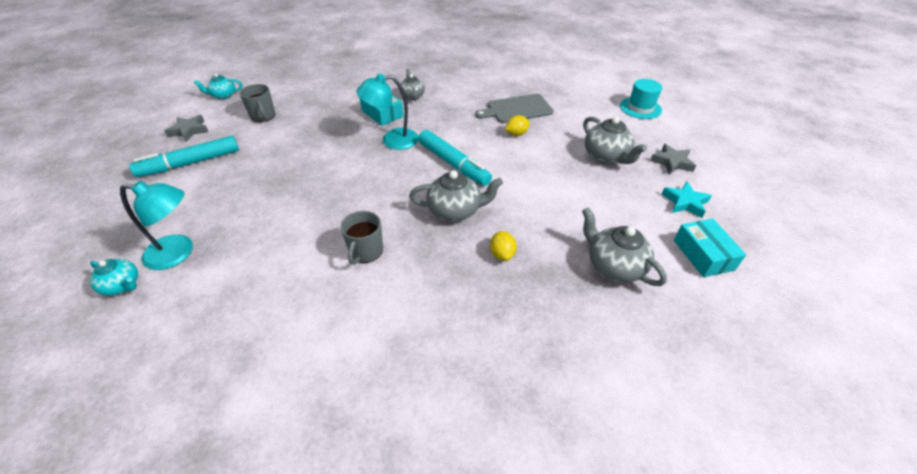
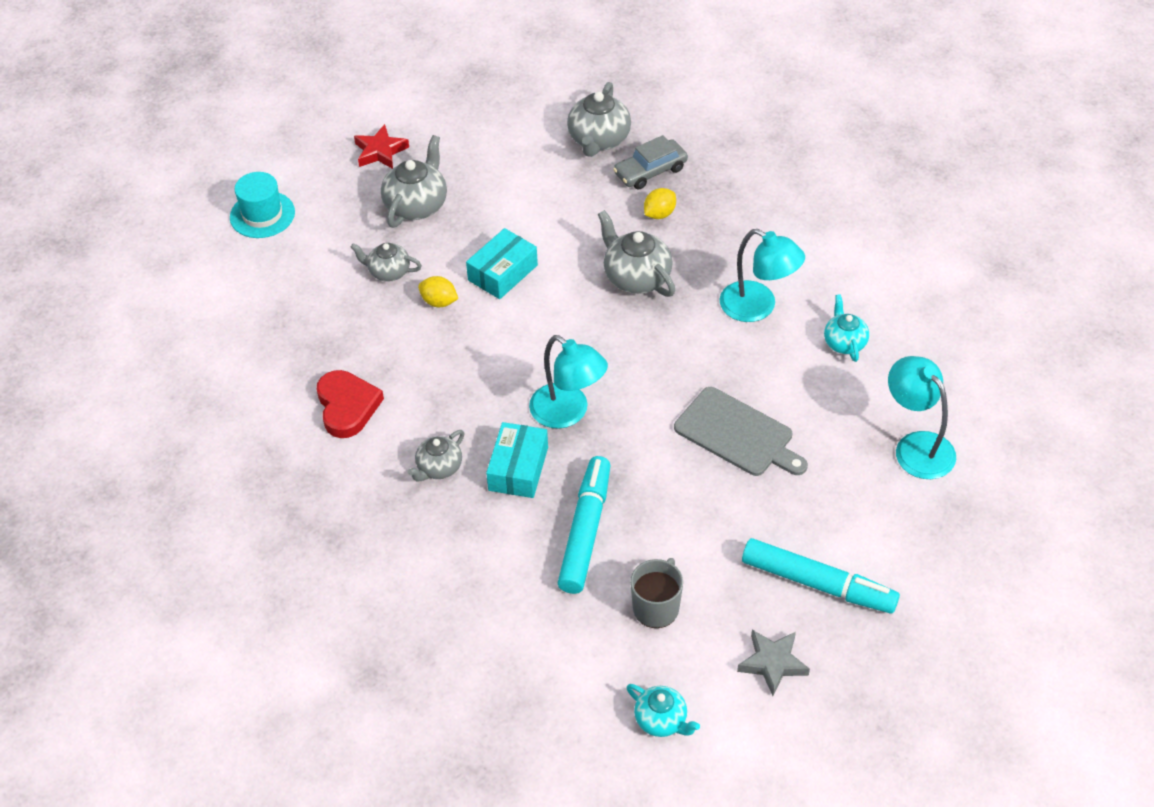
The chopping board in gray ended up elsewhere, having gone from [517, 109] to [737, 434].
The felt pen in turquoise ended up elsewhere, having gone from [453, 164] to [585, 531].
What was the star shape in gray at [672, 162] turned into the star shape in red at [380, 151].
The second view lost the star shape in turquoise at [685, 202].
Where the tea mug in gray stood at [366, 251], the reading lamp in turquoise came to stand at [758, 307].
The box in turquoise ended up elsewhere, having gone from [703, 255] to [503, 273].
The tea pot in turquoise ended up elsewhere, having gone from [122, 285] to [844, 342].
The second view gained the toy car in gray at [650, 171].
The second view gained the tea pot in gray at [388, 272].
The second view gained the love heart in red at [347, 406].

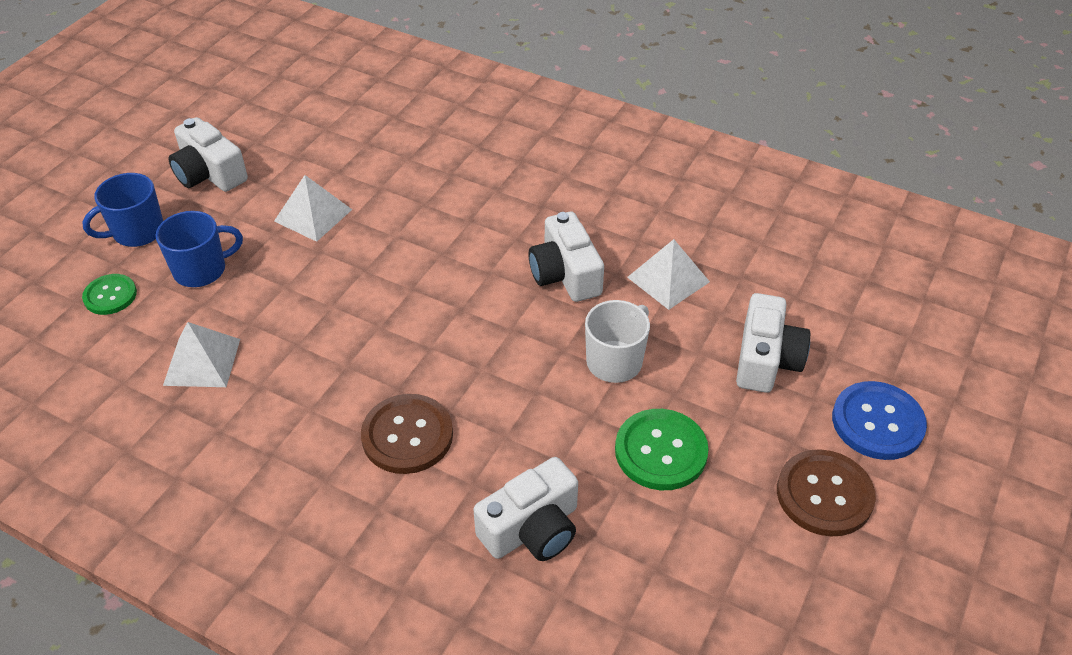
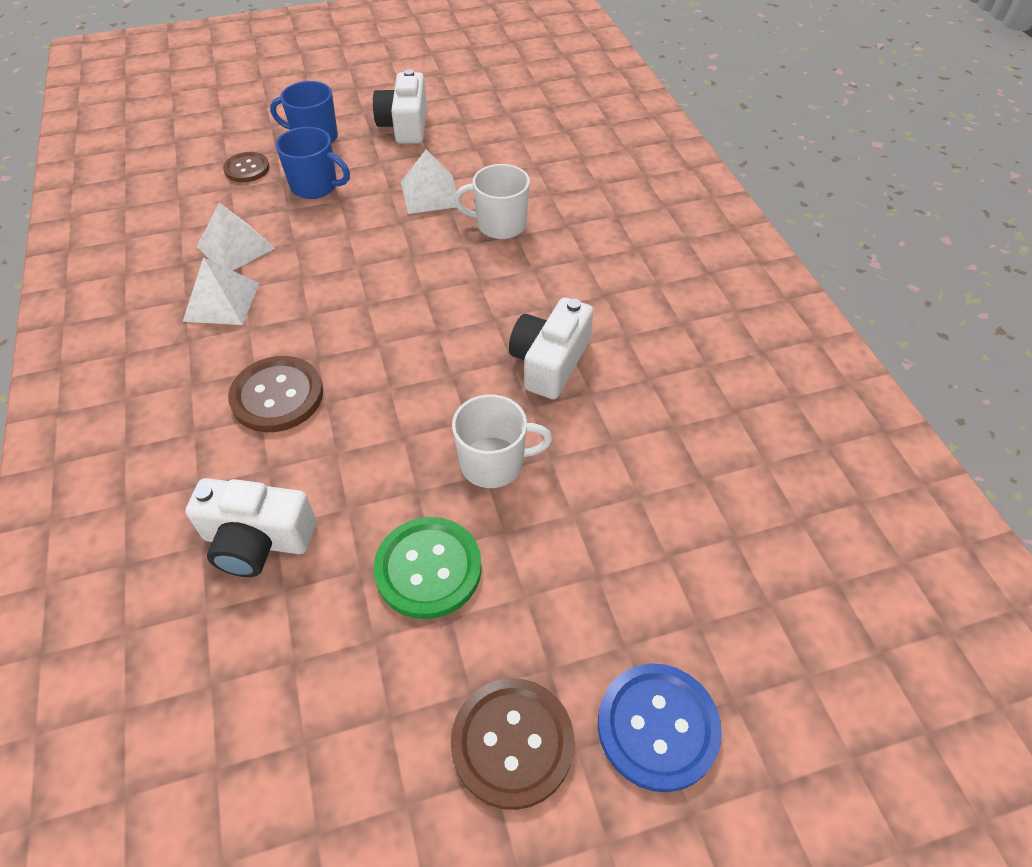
The pyramid shape in snow-white ended up elsewhere, having gone from [668, 279] to [222, 302].
What was the button in green at [110, 296] turned into the button in russet at [247, 169].
The second view lost the camera in snow-white at [766, 360].
The second view gained the tea mug in snow-white at [500, 225].

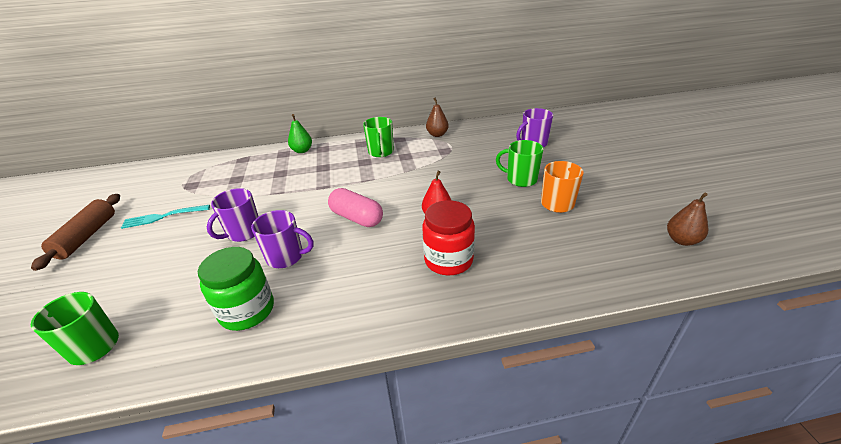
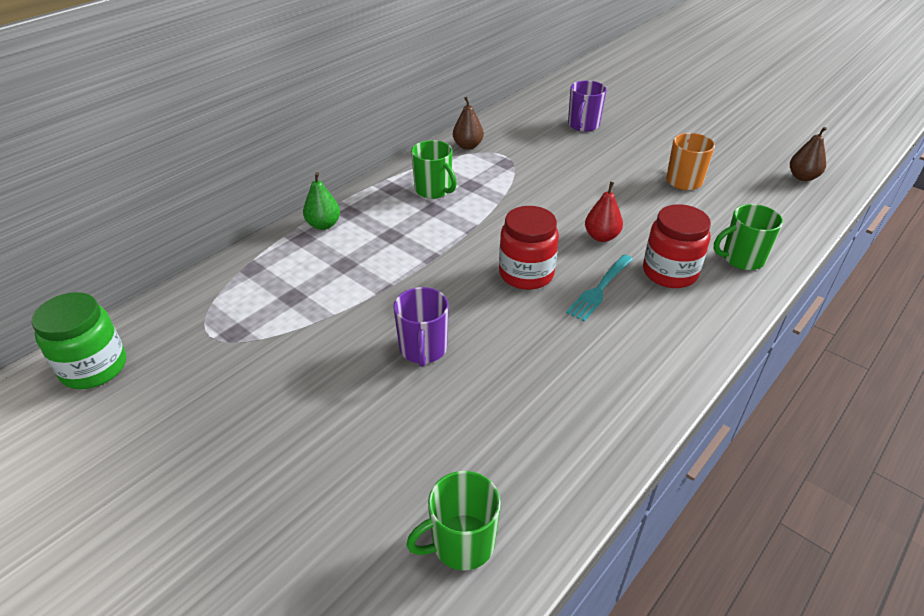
The tea mug in green ended up elsewhere, having gone from [520, 179] to [741, 259].
Where the pill shape in pink stood at [356, 218], the jar in red came to stand at [526, 274].
The second view lost the pastry roller in russet at [87, 236].
The fork in turquoise ended up elsewhere, having gone from [163, 217] to [599, 289].
The second view lost the tea mug in royal purple at [286, 257].
The jar in green ended up elsewhere, having gone from [247, 310] to [94, 367].

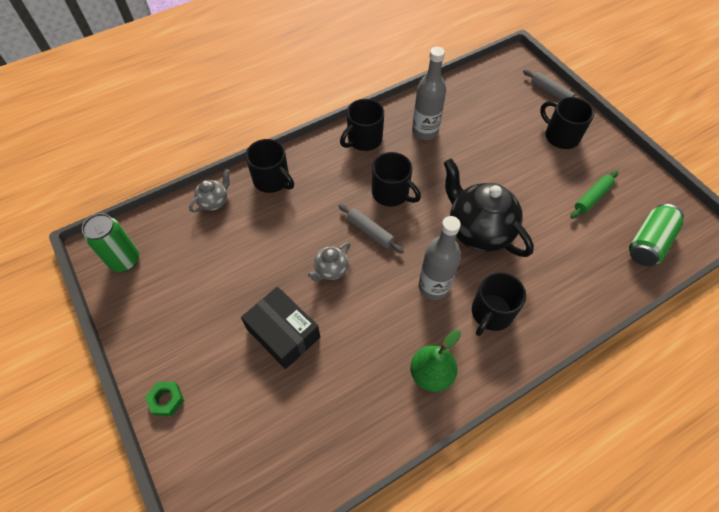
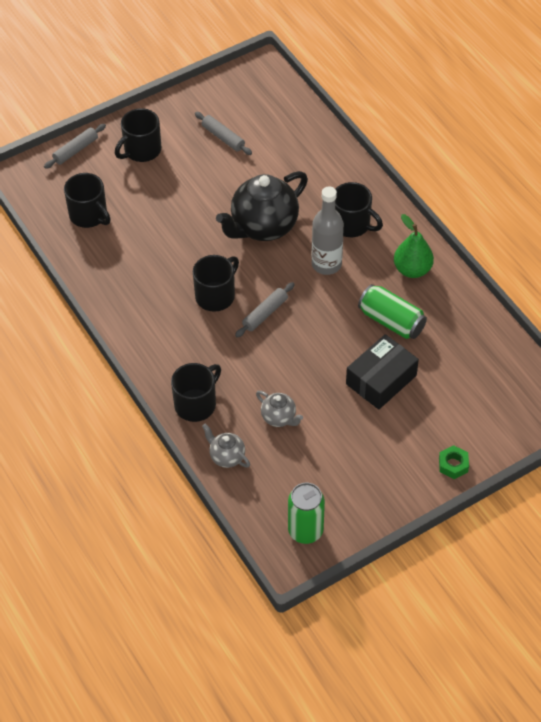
The second view lost the drink bottle in gray at [425, 131].
The tea mug in jet-black ended up elsewhere, having gone from [363, 139] to [89, 215].
What was the pastry roller in green at [592, 198] turned into the pastry roller in gray at [223, 137].
The soda can in green ended up elsewhere, having gone from [648, 243] to [391, 321].
The tea pot in gray ended up elsewhere, having gone from [331, 270] to [279, 418].

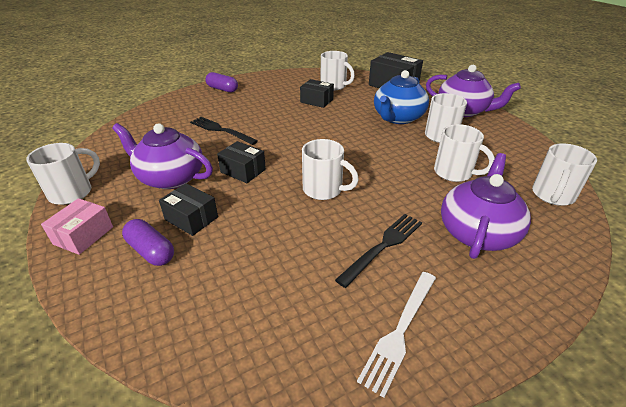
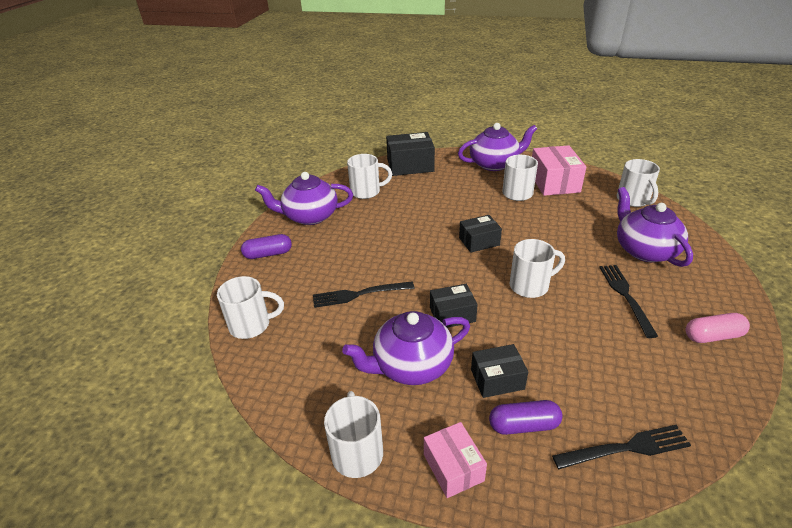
The second view lost the tea pot in cobalt at [397, 118].
The box in jet-black ended up elsewhere, having gone from [316, 101] to [479, 241].
The tea mug in snow-white ended up elsewhere, having gone from [454, 173] to [251, 325].
Where the fork in snow-white stood at [400, 332], the pill shape in pink came to stand at [713, 336].
The second view gained the box in pink at [554, 182].
The second view gained the tea pot in royal purple at [309, 216].
The second view gained the fork in jet-black at [626, 448].

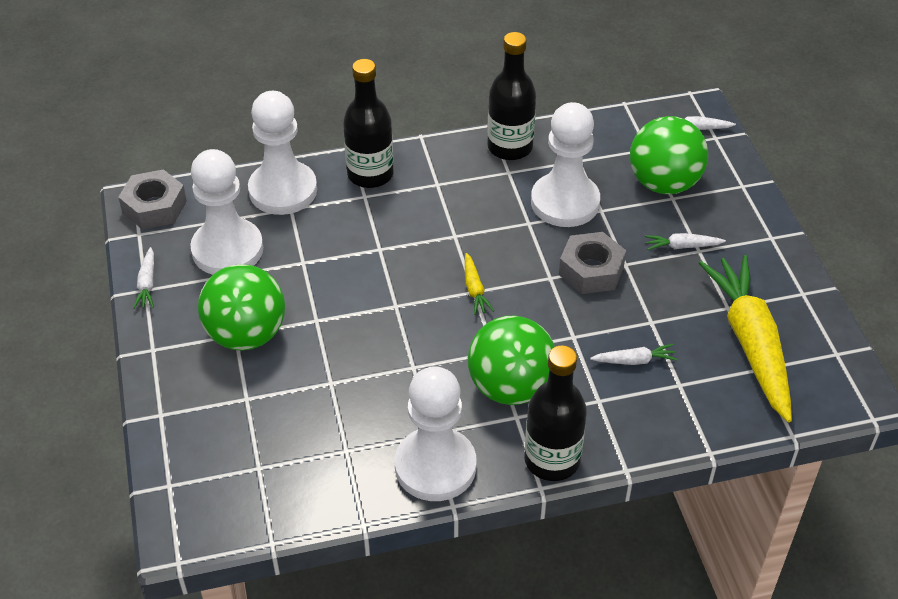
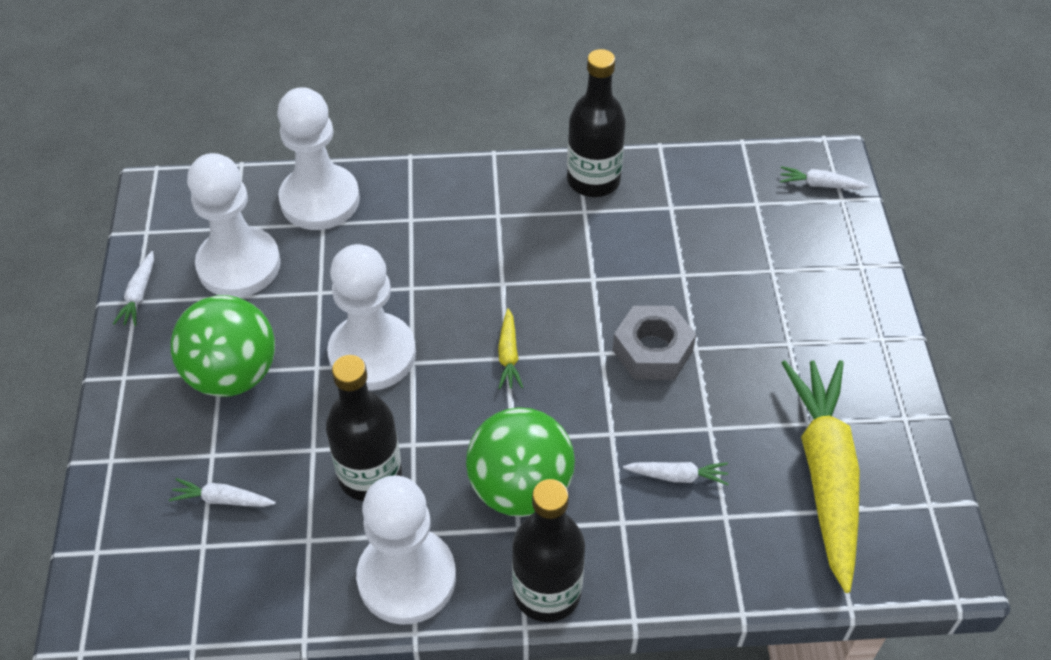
The drink bottle in jet-black ended up elsewhere, having gone from [370, 174] to [370, 475].
The game pawn in snow-white ended up elsewhere, having gone from [565, 202] to [372, 354].
The second view lost the ball in green at [664, 183].
The second view lost the hex nut in gray at [154, 207].
The root vegetable in snow-white ended up elsewhere, having gone from [682, 246] to [222, 499].

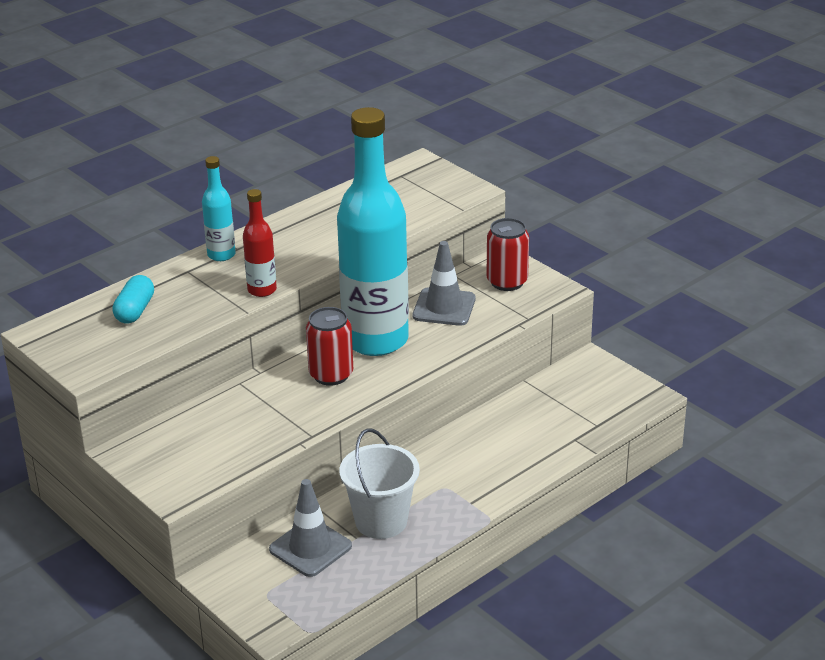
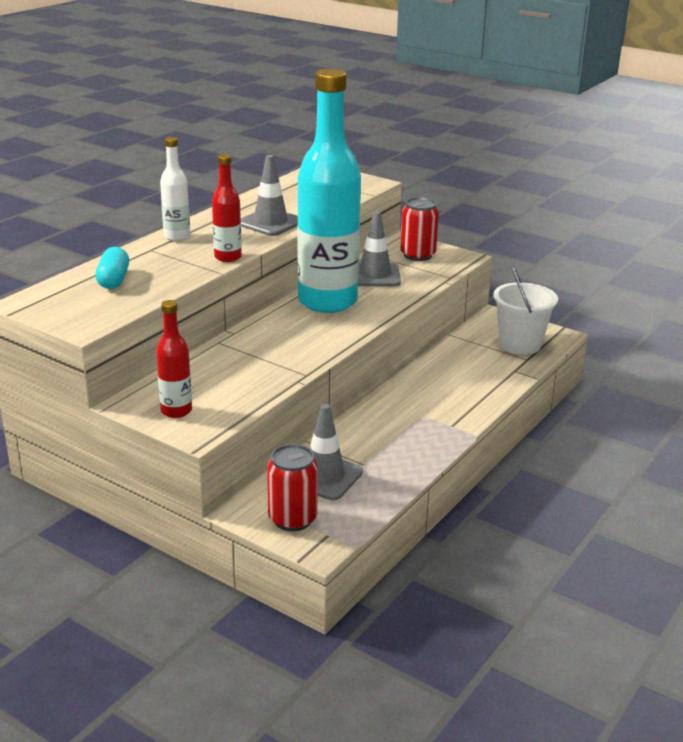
What was the drink bottle in turquoise at [221, 255] turned into the drink bottle in snow-white at [177, 237].
The soda can in red ended up elsewhere, having gone from [331, 375] to [292, 519].
The bucket in snow-white ended up elsewhere, having gone from [381, 521] to [520, 344].
The second view gained the road cone in gray at [270, 223].
The second view gained the drink bottle in red at [176, 411].

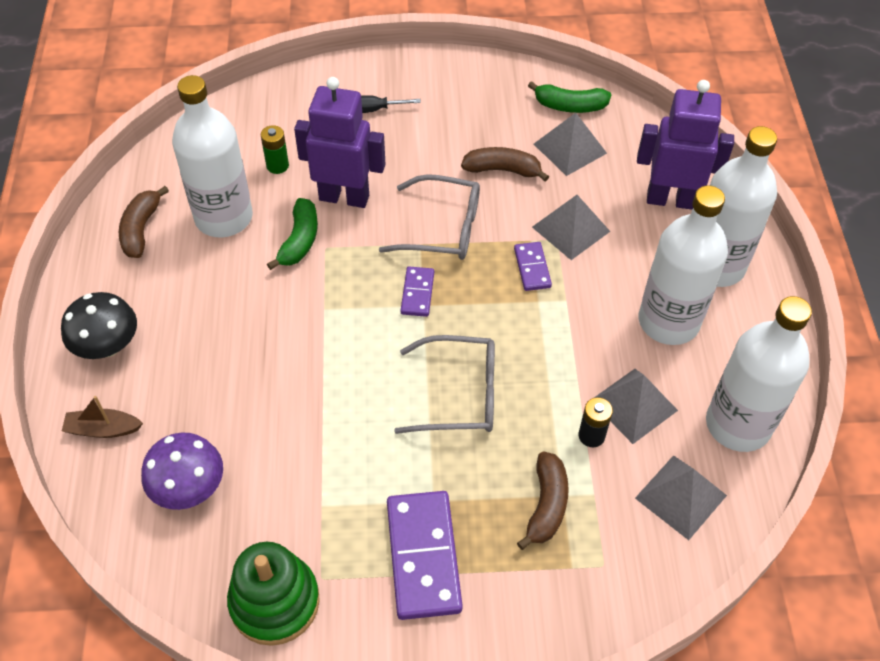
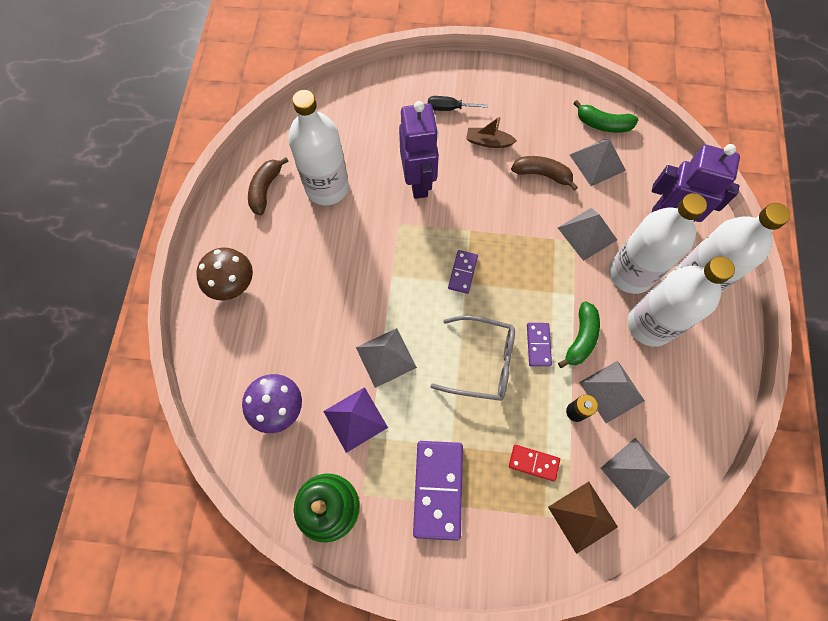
The robot figure in royal purple at [344, 197] ended up facing another way, 60 degrees clockwise from before.
The second view lost the battery in green at [277, 165].
The second view lost the eyeglasses in gray at [442, 228].
The banana in green ended up elsewhere, having gone from [299, 240] to [581, 338].
The domino piece in royal purple ended up elsewhere, having gone from [532, 268] to [538, 345].
What was the fungus in jet-black at [107, 345] turned into the fungus in russet at [232, 283].
The drink bottle in snow-white ended up elsewhere, having gone from [738, 424] to [631, 273].
The boat in russet ended up elsewhere, having gone from [103, 429] to [488, 142].
Where the banana in russet stood at [546, 505], the domino piece in red came to stand at [533, 463].
The second view gained the pyramid shape in gray at [386, 357].
The second view gained the pyramid shape in royal purple at [355, 419].
The second view gained the pyramid shape in russet at [582, 517].

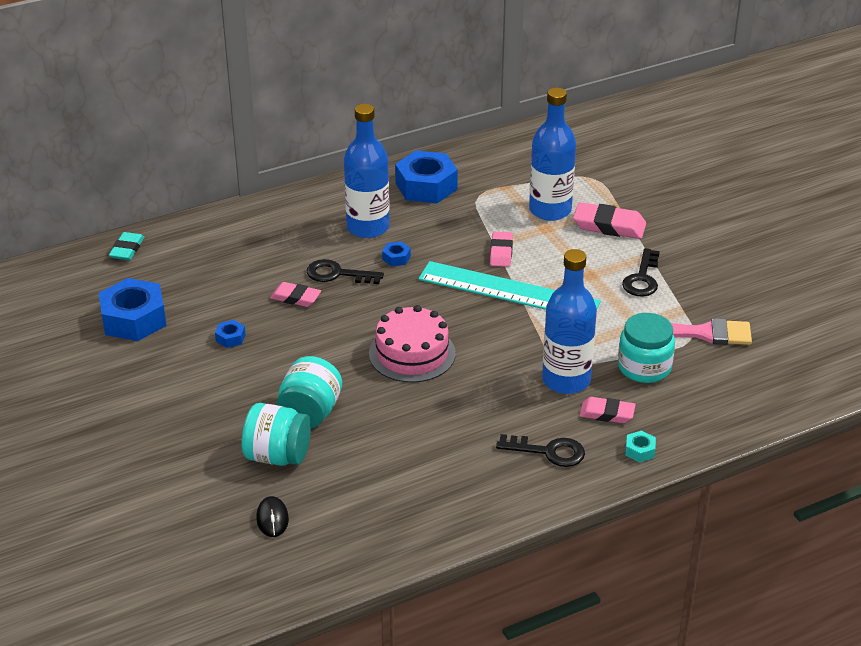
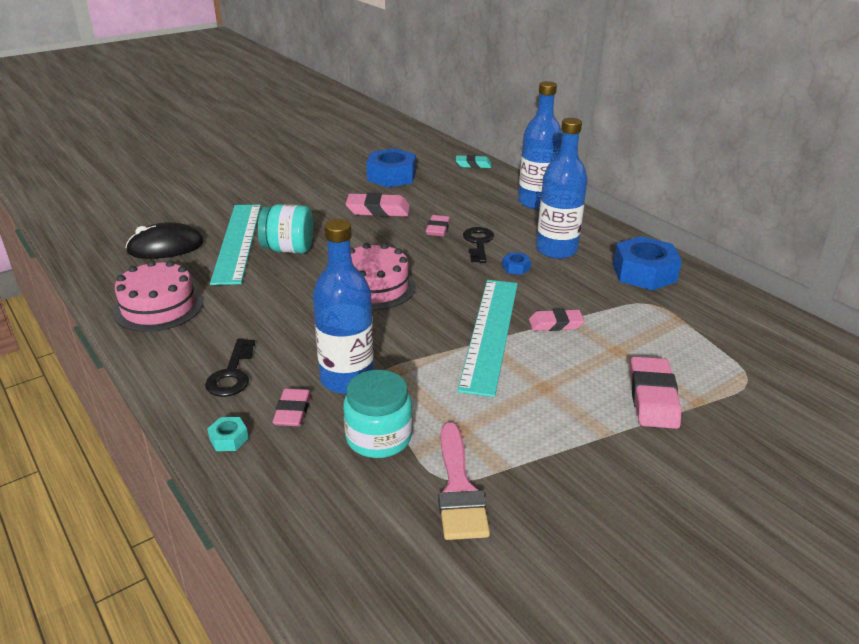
The drink bottle in cobalt ended up elsewhere, having gone from [550, 210] to [536, 202].
The second view lost the door key in jet-black at [642, 278].
Where the hex nut in cobalt stood at [230, 338], the eraser in pink came to stand at [378, 210].
Where the jar in turquoise stood at [277, 456], the measuring stick in turquoise came to stand at [237, 242].
The size of the computer mouse in jet-black at [272, 519] changed by a factor of 1.82.
The second view gained the layer cake in pink at [158, 307].

